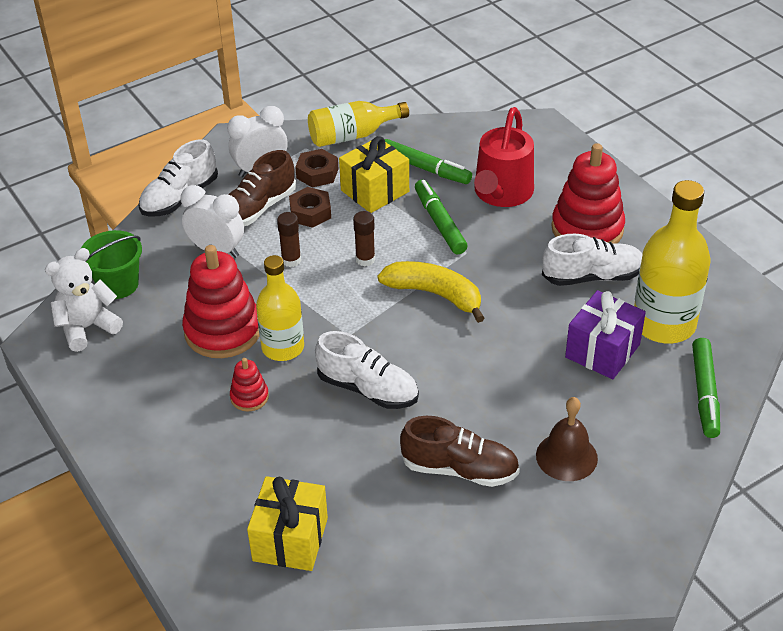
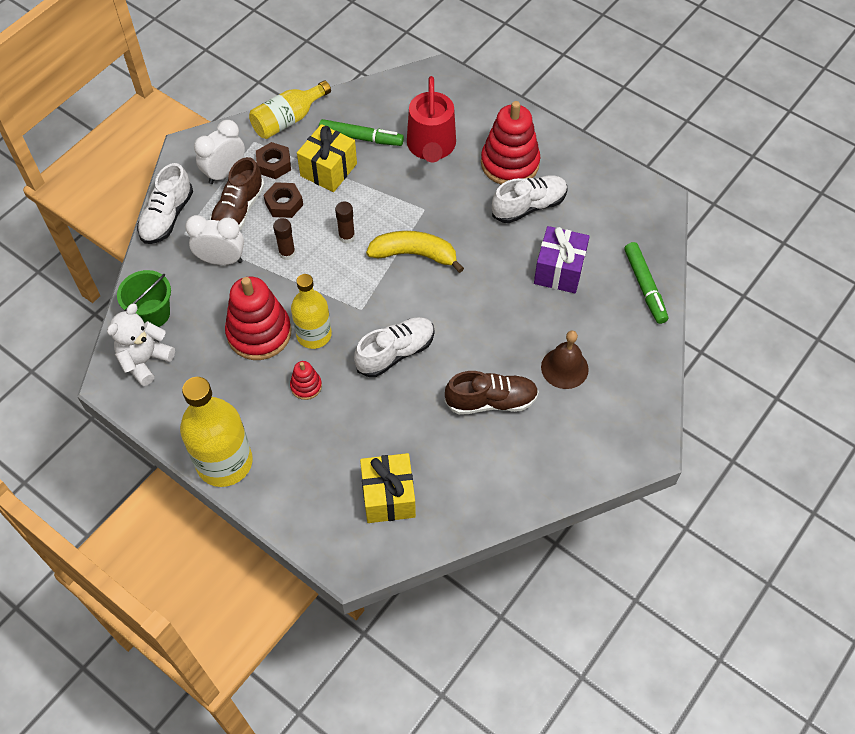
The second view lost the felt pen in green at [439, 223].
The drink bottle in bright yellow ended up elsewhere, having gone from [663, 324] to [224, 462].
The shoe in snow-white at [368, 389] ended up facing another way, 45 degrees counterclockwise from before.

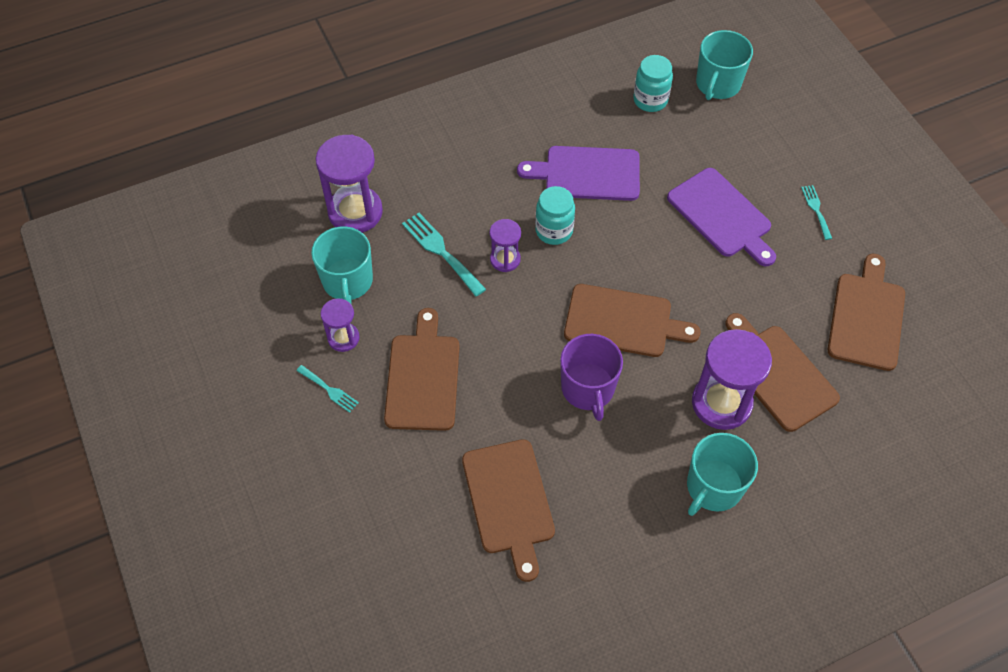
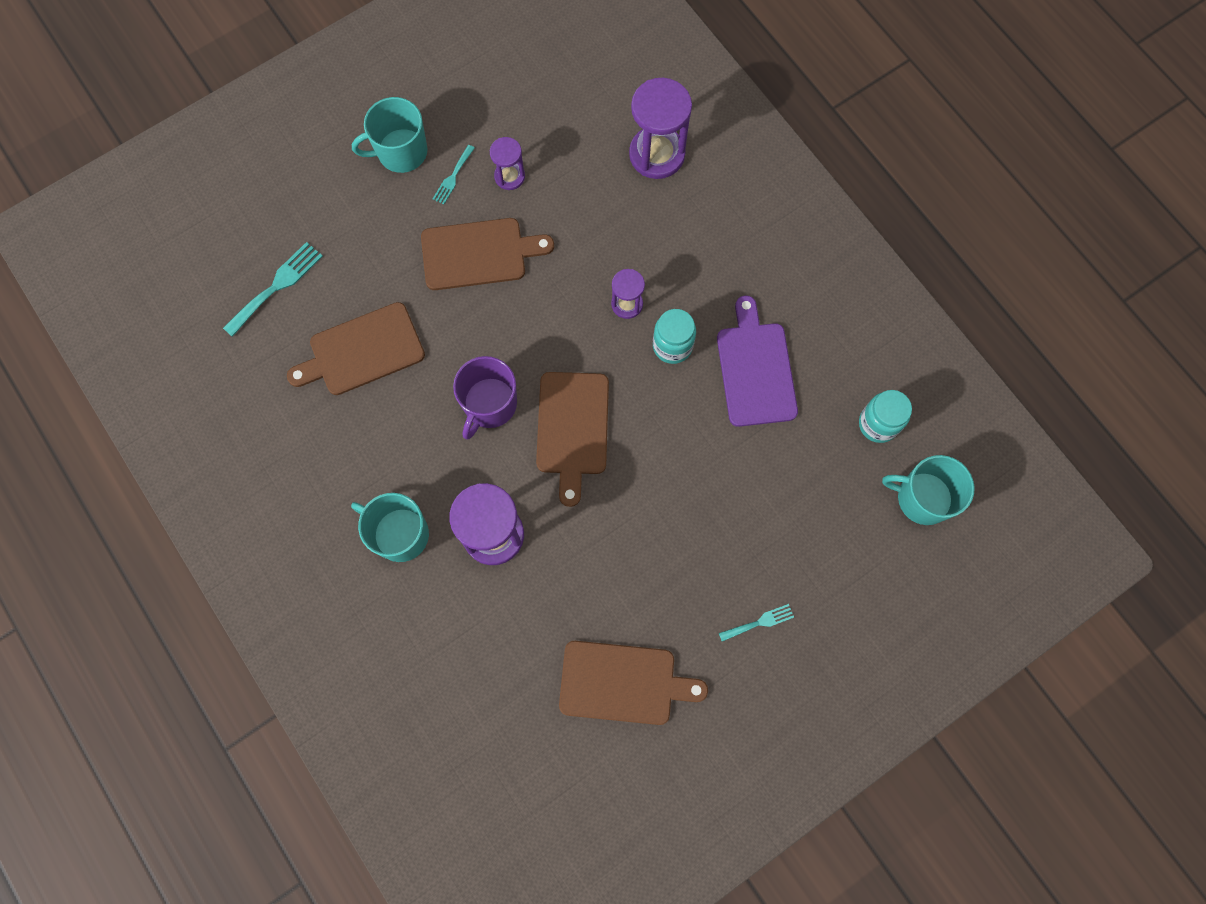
The second view lost the chopping board in royal purple at [722, 215].
The fork in turquoise ended up elsewhere, having gone from [441, 251] to [277, 286].
The tea mug in turquoise ended up elsewhere, having gone from [347, 281] to [401, 152].
The second view lost the chopping board in russet at [778, 374].
The tea mug in royal purple at [588, 389] ended up facing another way, 45 degrees counterclockwise from before.

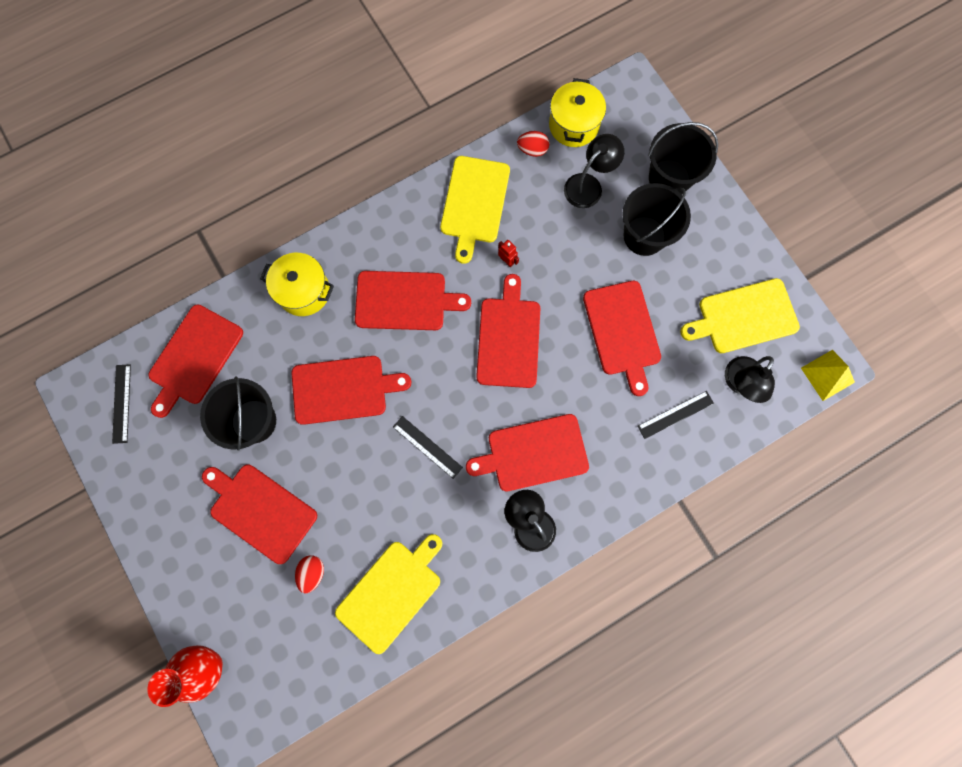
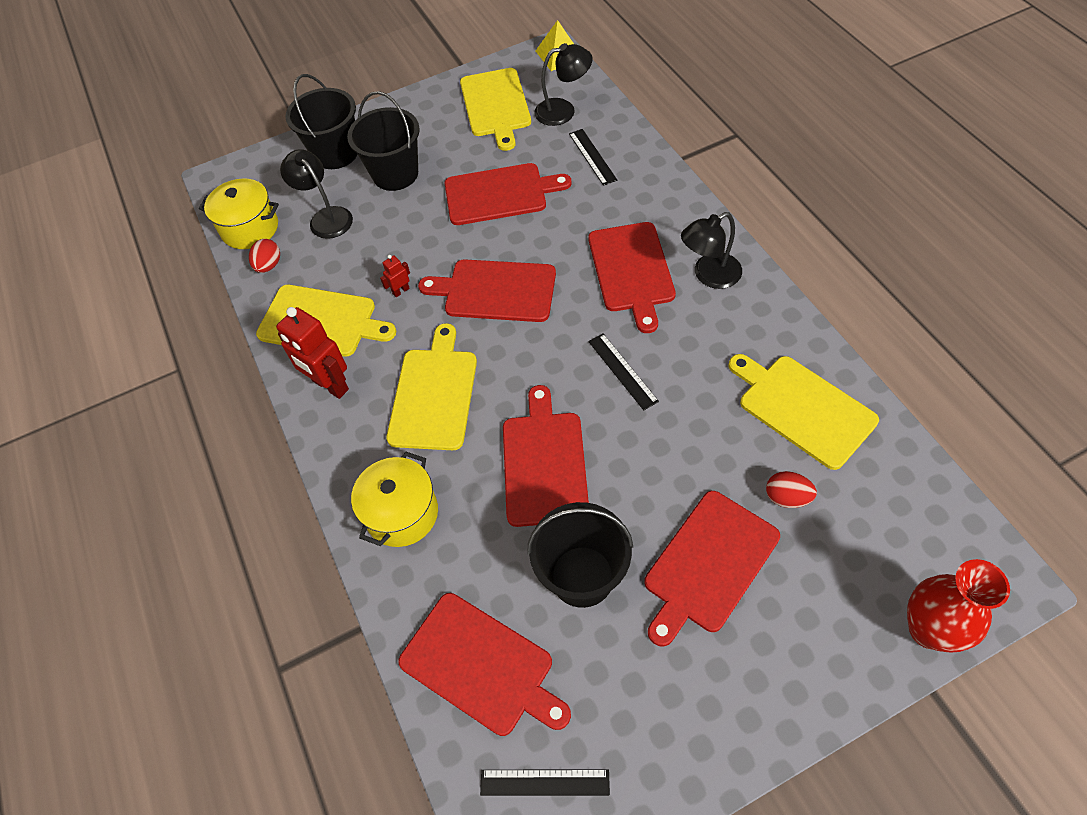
What was the chopping board in red at [404, 301] turned into the chopping board in bright yellow at [434, 394].
The reading lamp in jet-black at [740, 383] ended up facing another way, 45 degrees counterclockwise from before.
The measuring stick in jet-black at [427, 447] ended up facing another way, 75 degrees counterclockwise from before.
The second view gained the robot figure in red at [330, 385].

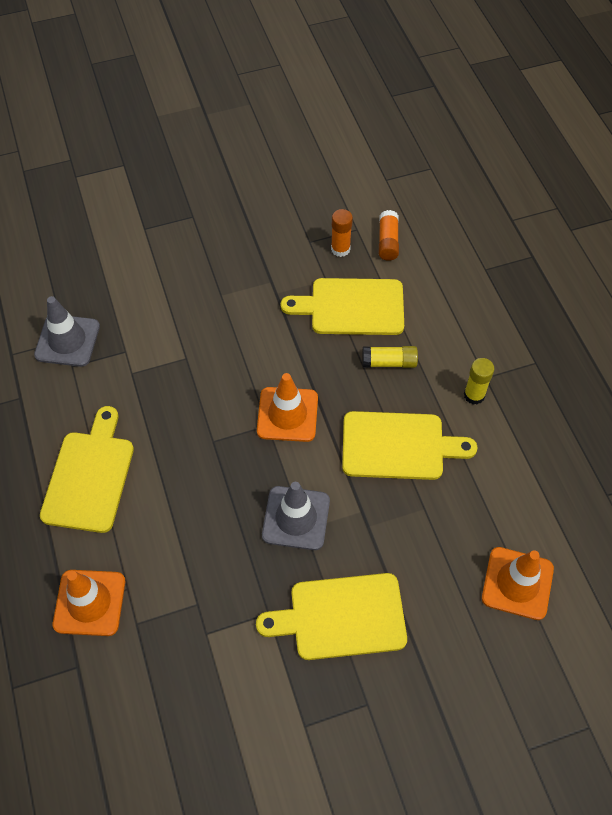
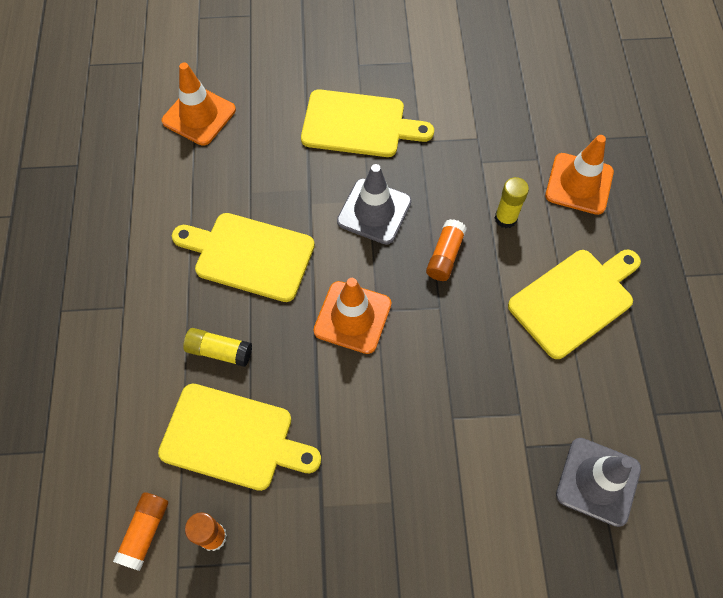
The glue stick in bright yellow ended up elsewhere, having gone from [474, 395] to [505, 218].
The chopping board in bright yellow at [90, 476] ended up facing another way, 150 degrees counterclockwise from before.
The second view gained the glue stick in orange at [445, 256].

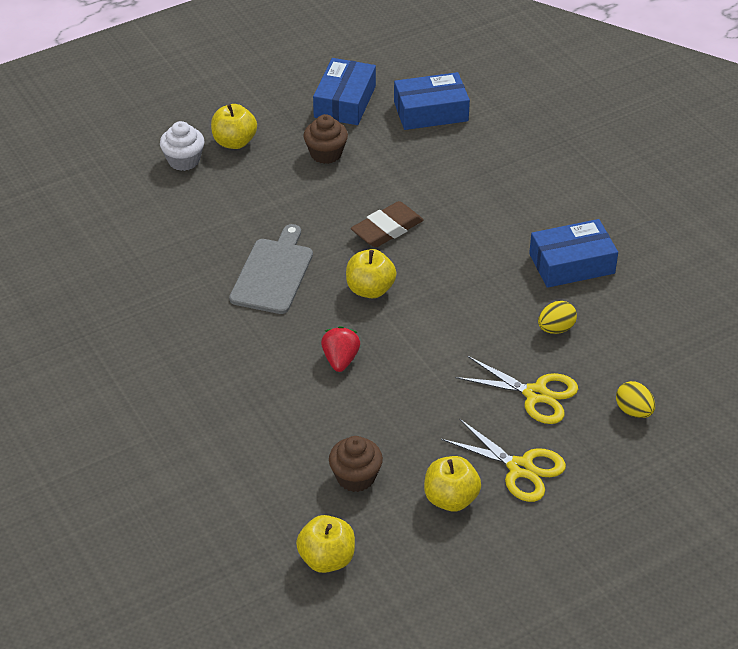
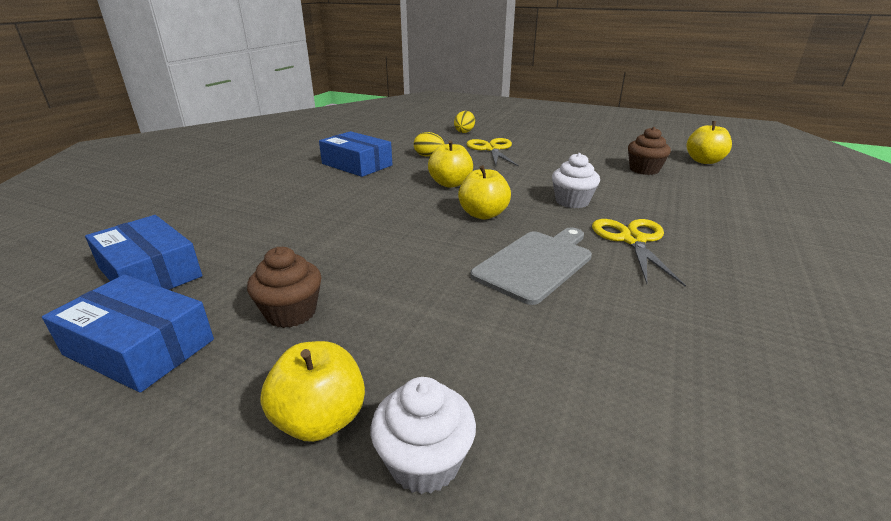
The box in cobalt at [345, 102] ended up facing another way, 45 degrees clockwise from before.
The second view lost the eraser in russet at [387, 229].
The chopping board in gray at [273, 273] ended up facing another way, 150 degrees clockwise from before.
Where the berry in red stood at [340, 360], the fairy cake in snow-white came to stand at [572, 201].
The scissors in bright yellow ended up elsewhere, having gone from [520, 468] to [632, 240].
The apple fruit in bright yellow ended up elsewhere, having gone from [451, 499] to [450, 184].

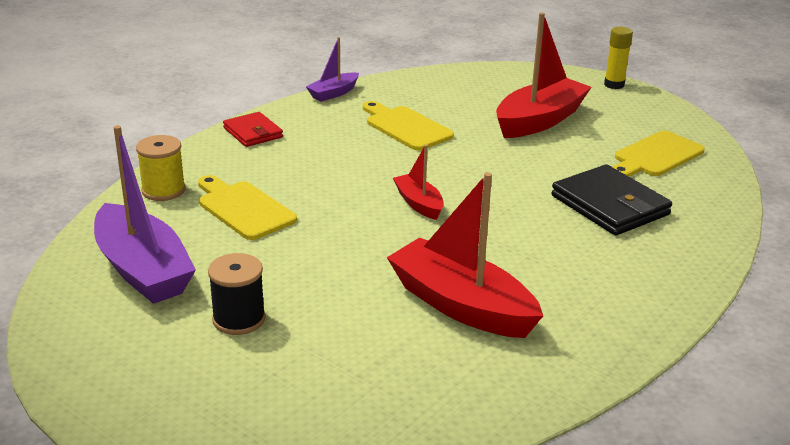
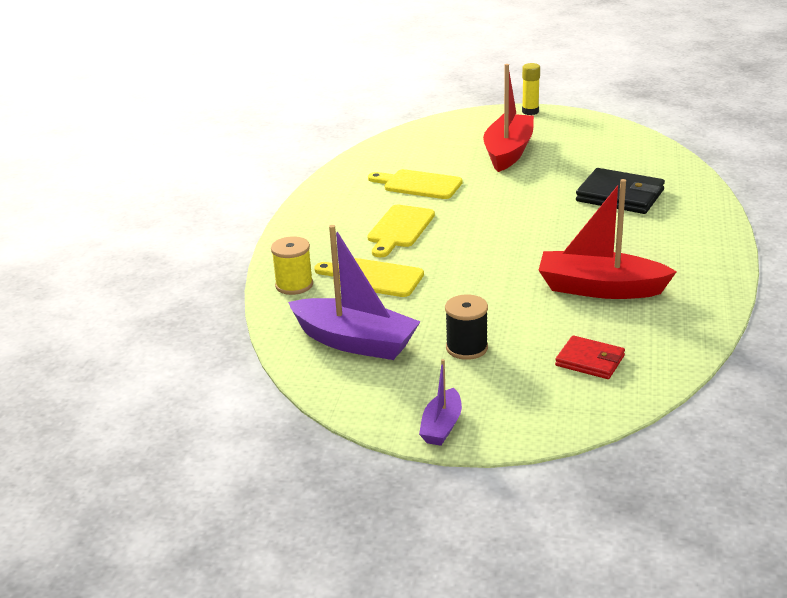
The boat in royal purple ended up elsewhere, having gone from [333, 93] to [441, 426].
The billfold in red ended up elsewhere, having gone from [253, 133] to [590, 361].
The chopping board in bright yellow ended up elsewhere, having gone from [655, 156] to [399, 229].
The second view lost the boat in red at [419, 204].

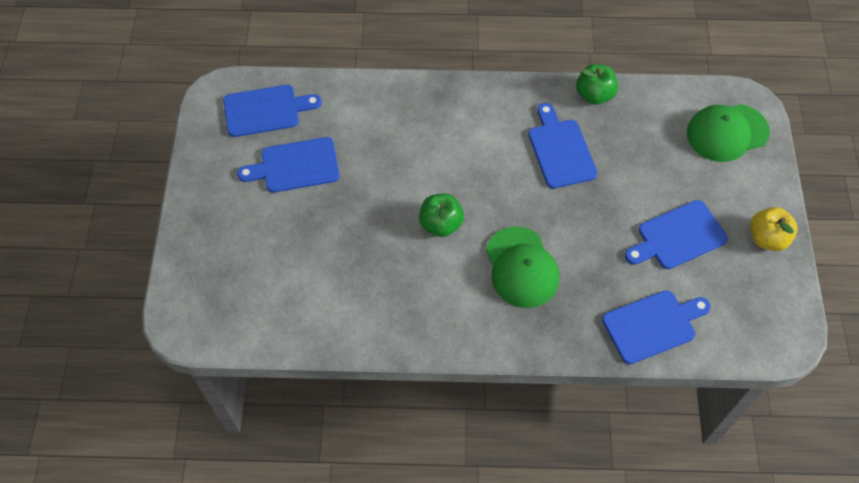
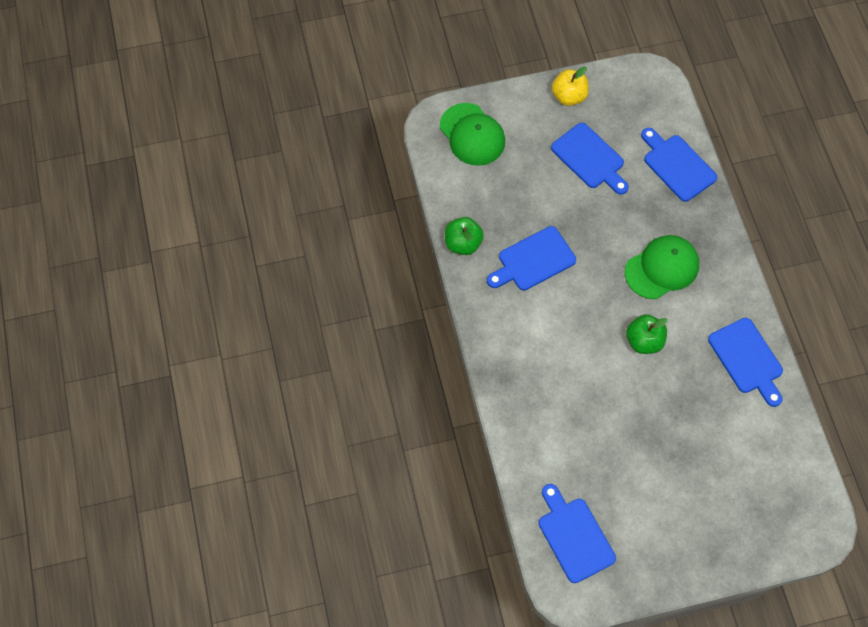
The chopping board in cobalt ended up elsewhere, having gone from [295, 166] to [747, 359].

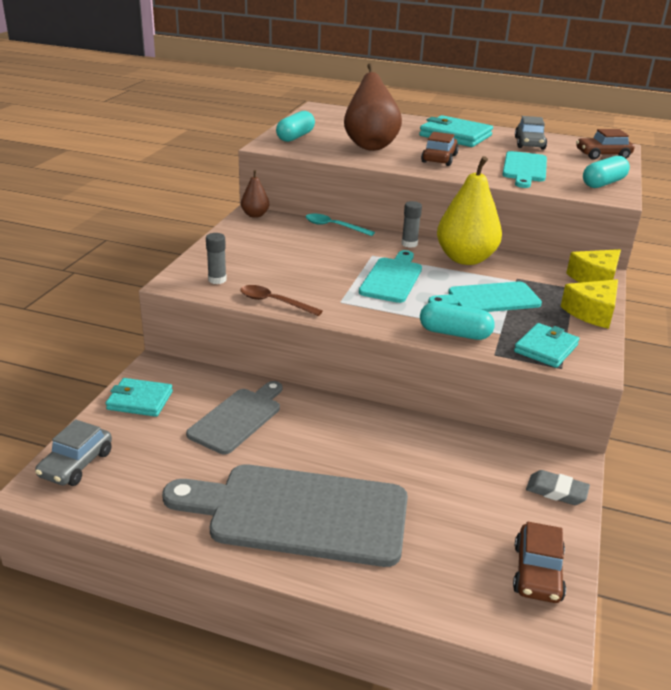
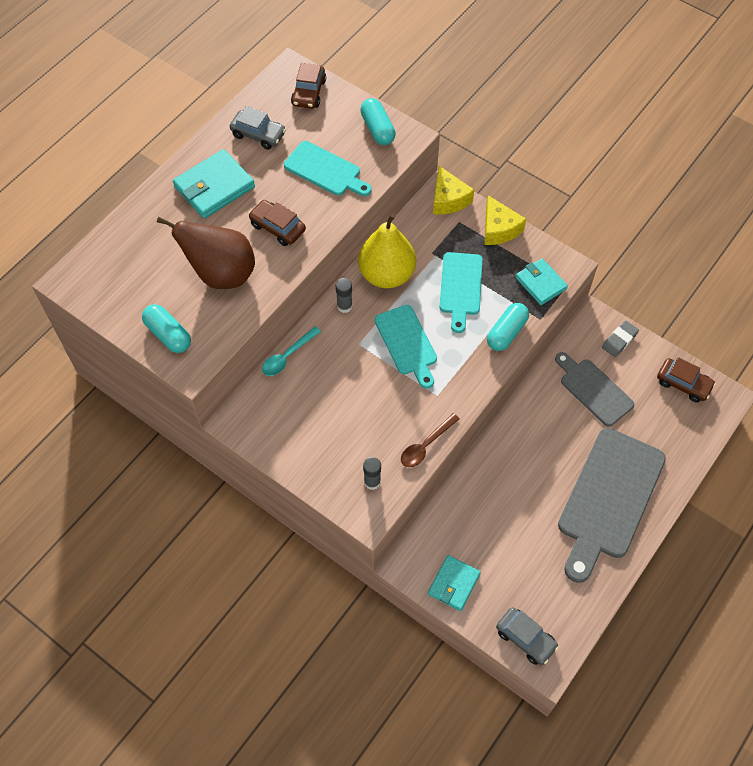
The second view lost the toy pear in russet at [255, 215].
The chopping board in turquoise at [392, 278] ended up facing another way, 150 degrees counterclockwise from before.
The chopping board in gray ended up elsewhere, having gone from [238, 418] to [593, 390].

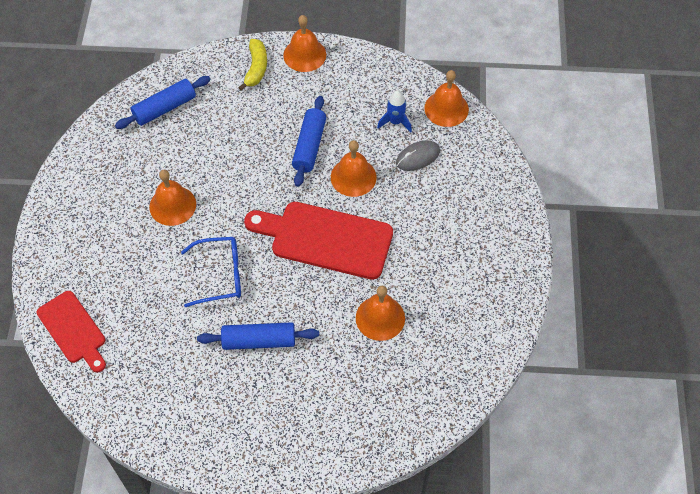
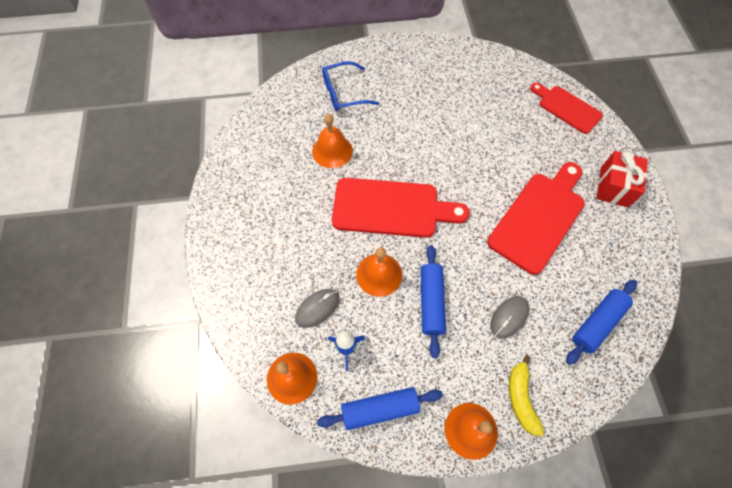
Where the bell in orange stood at [172, 205], the chopping board in red came to stand at [539, 218].
The eyeglasses in cobalt ended up elsewhere, having gone from [219, 275] to [344, 93].
The pastry roller in cobalt ended up elsewhere, having gone from [259, 341] to [380, 409].
The second view gained the present in red at [614, 187].
The second view gained the computer mouse in gray at [509, 317].

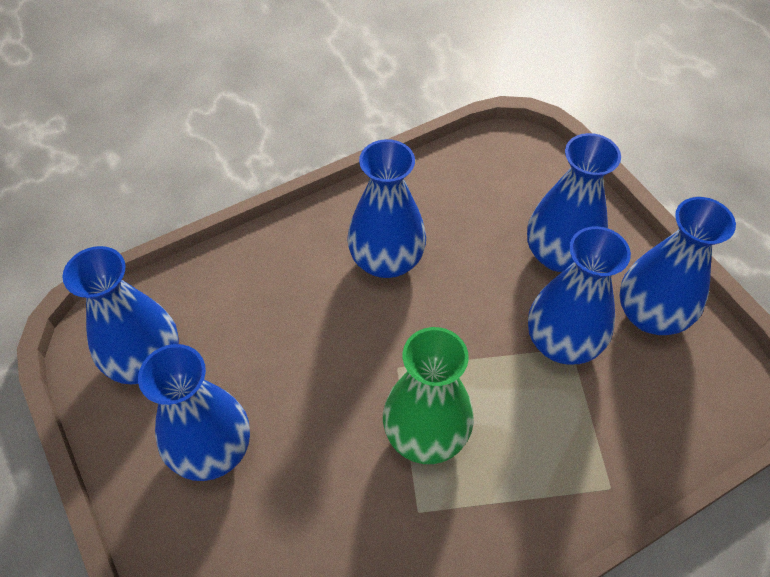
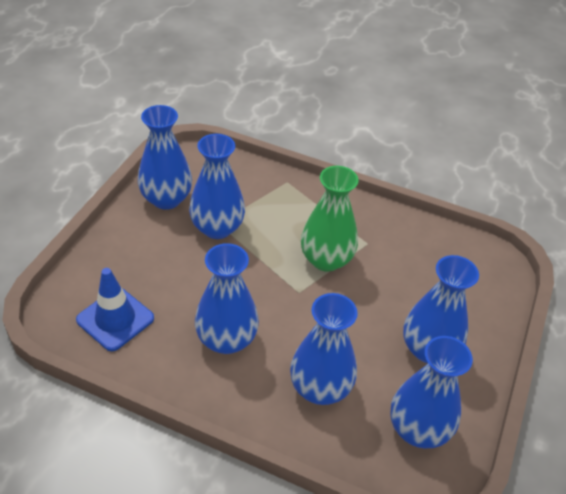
The flower vase in cobalt ended up elsewhere, having gone from [559, 254] to [320, 388].
The second view gained the road cone in cobalt at [115, 319].

